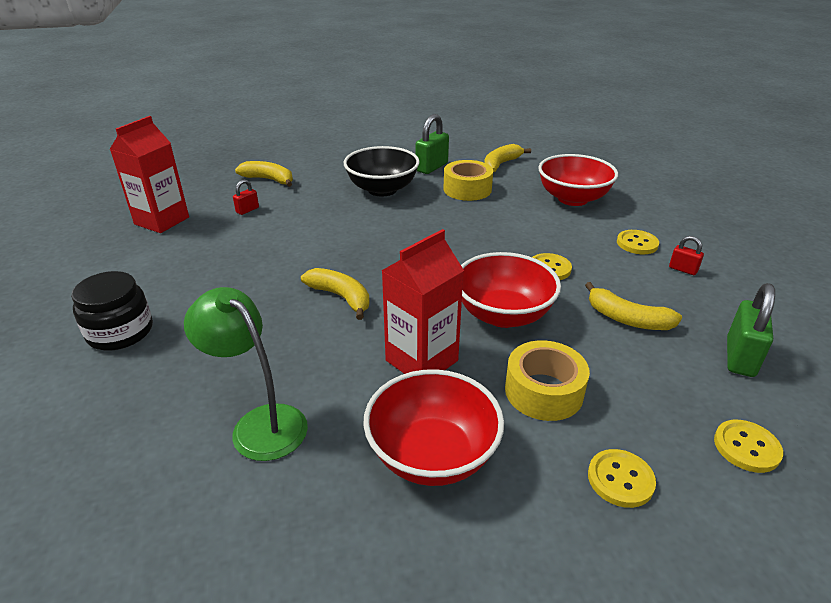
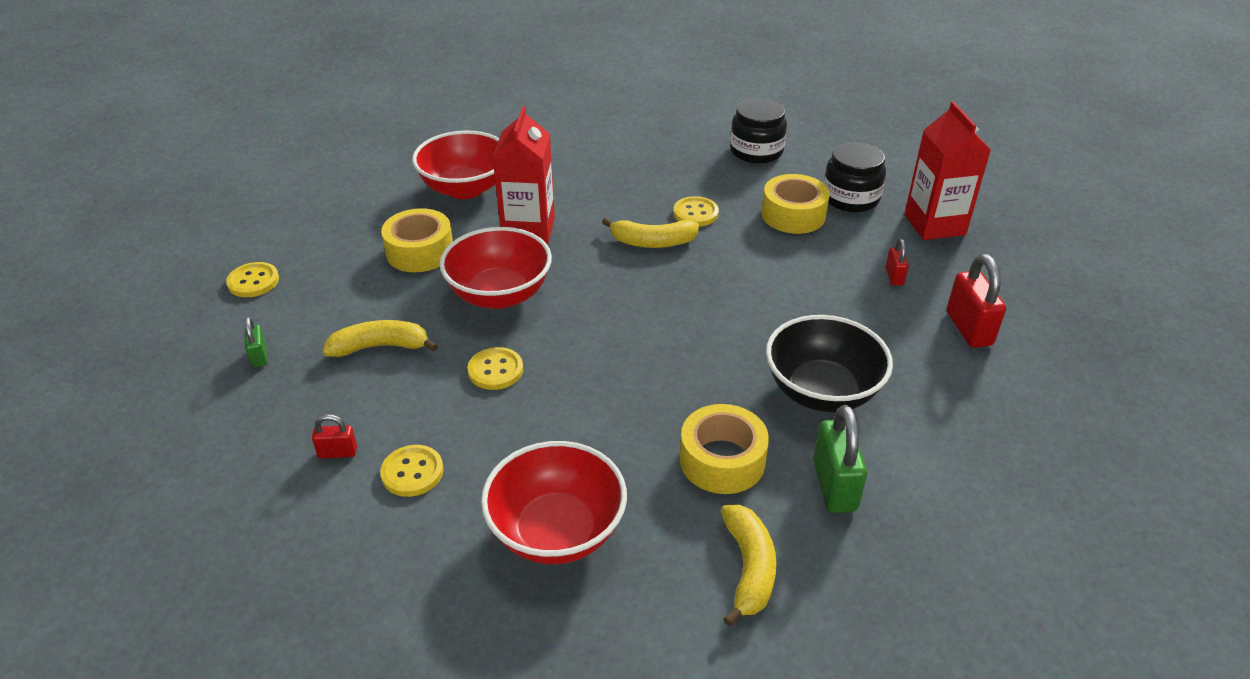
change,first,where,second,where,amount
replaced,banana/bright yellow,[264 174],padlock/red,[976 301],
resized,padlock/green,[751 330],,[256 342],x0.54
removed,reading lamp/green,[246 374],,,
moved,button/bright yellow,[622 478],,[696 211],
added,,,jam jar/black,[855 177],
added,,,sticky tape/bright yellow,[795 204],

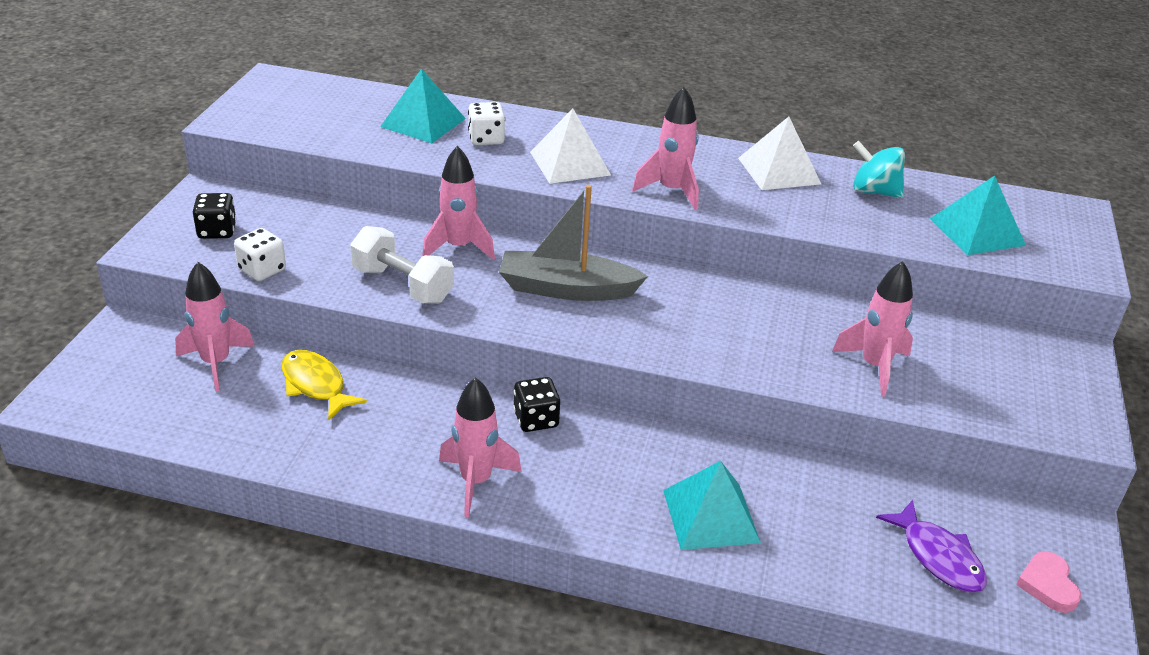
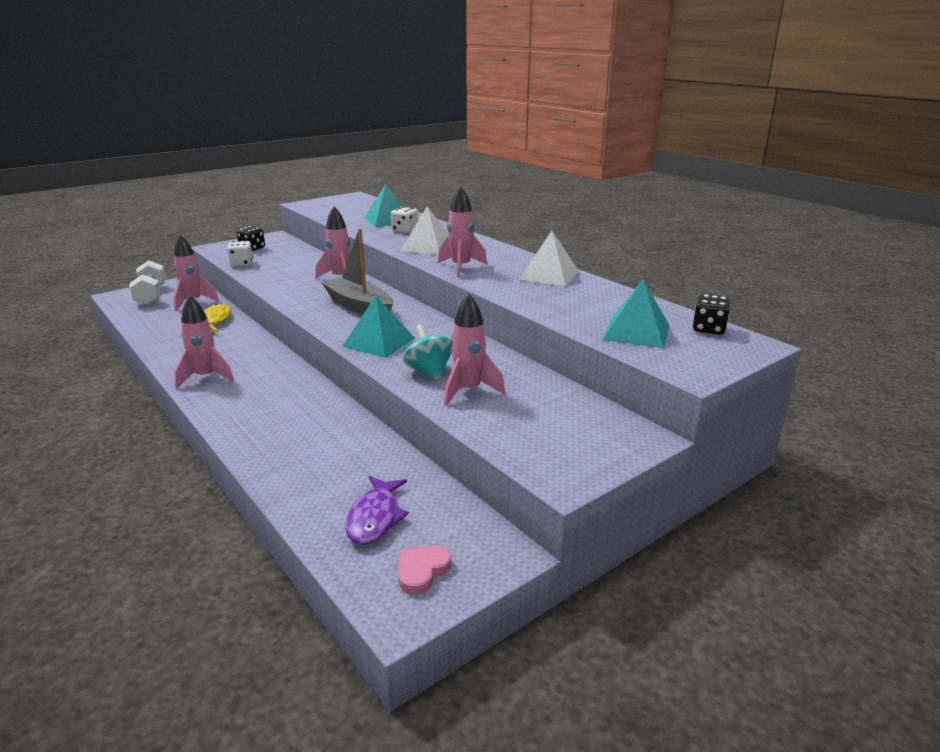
change,first,where,second,where,amount
moved,whirligig/aqua,[879 169],,[427 352],
moved,dumbbell/white,[402 265],,[147 282],
moved,game die/black,[536 404],,[711 314],
moved,pyramid/aqua,[712 505],,[378 327],

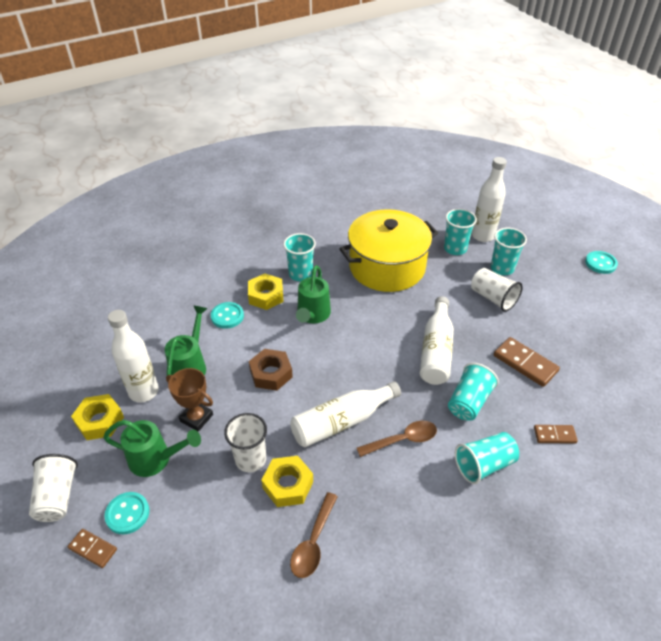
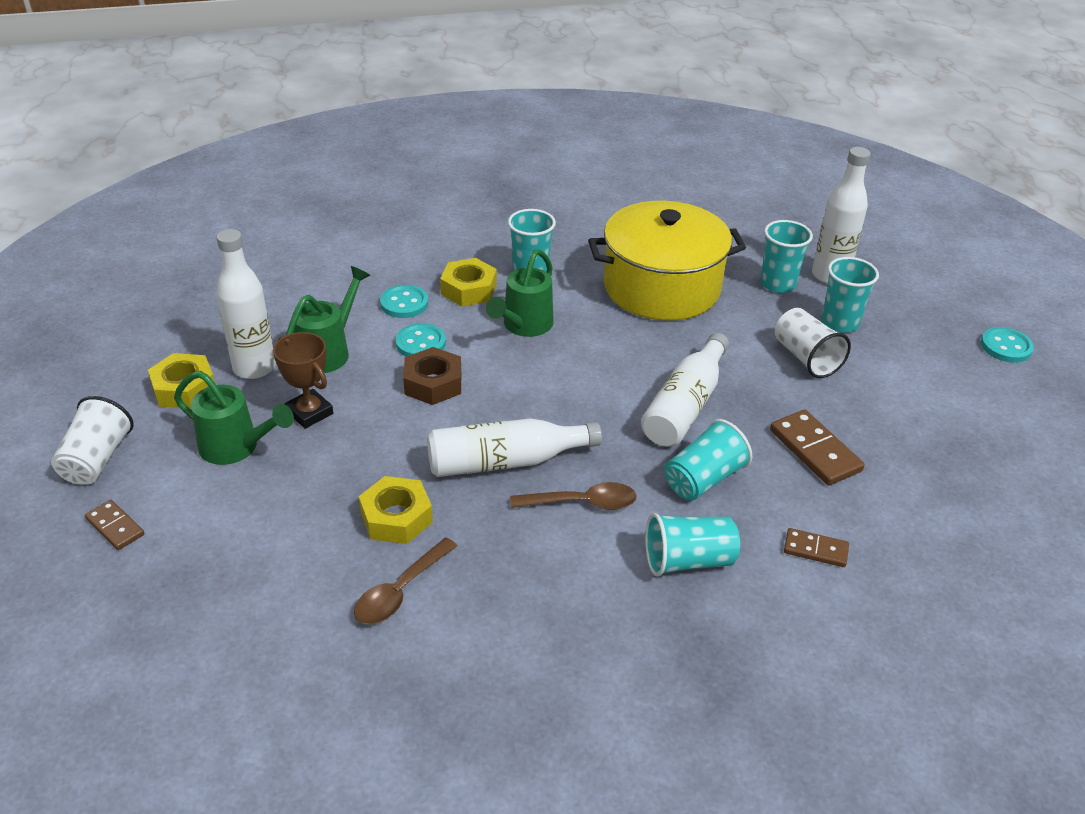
change,first,where,second,where,amount
removed,tumbler/white,[245 442],,,
moved,button/aqua,[126 513],,[420 340],

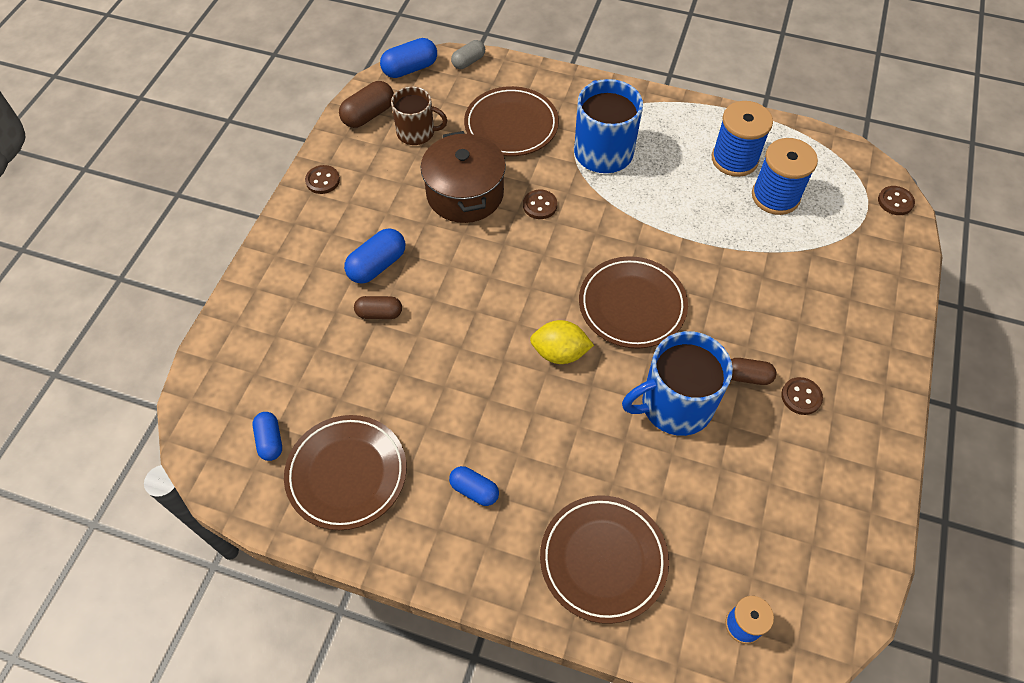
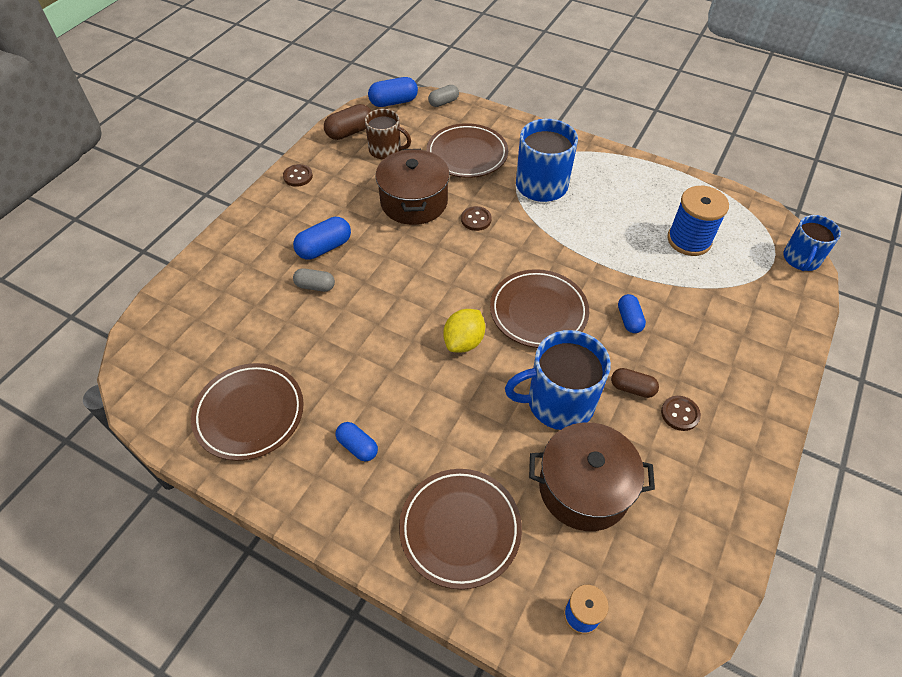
change,first,where,second,where,amount
removed,reel of thread/blue,[742 139],,,
replaced,button/brown,[896 200],tea mug/blue,[812 243],
recoloured,pill shape/brown,[378 307],pill shape/ash-grey,[314 280],
turned,lemon/bright yellow,[562 342],,[464 331],75 degrees counterclockwise
moved,pill shape/blue,[267 436],,[632 313],
added,,,stockpot/brown,[592 476],

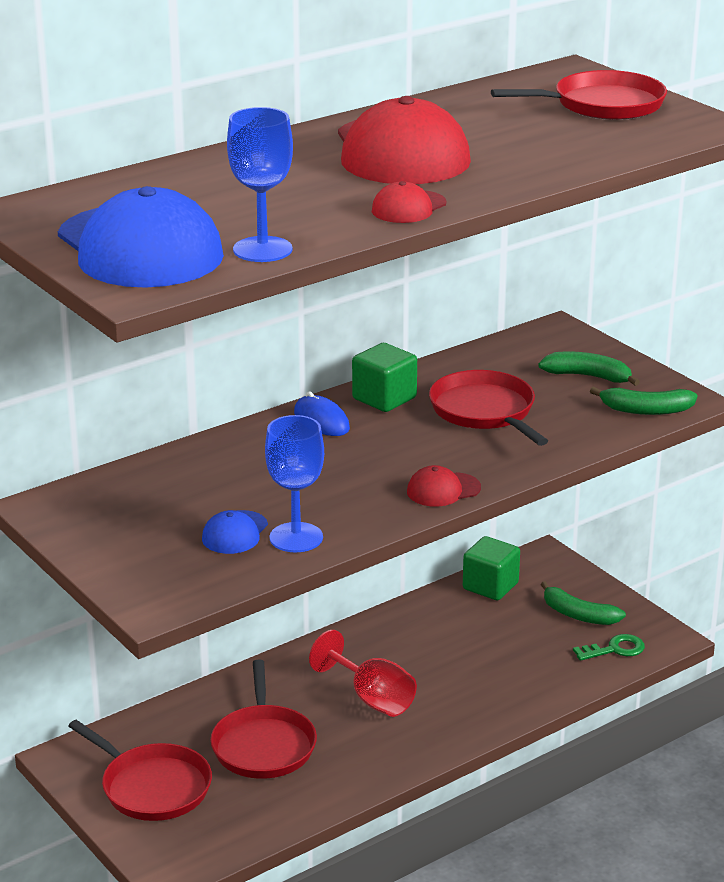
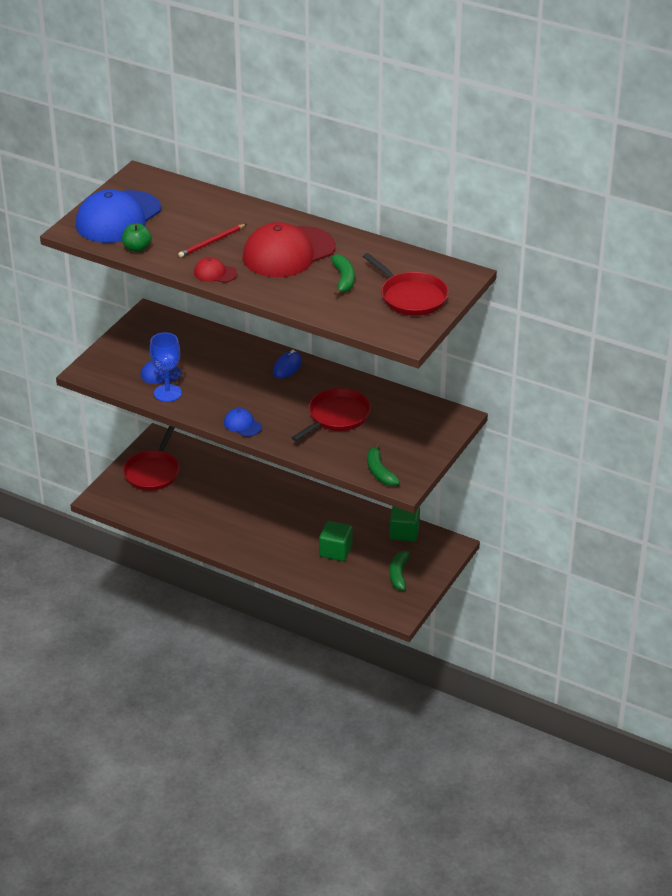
change,first,where,second,where,amount
replaced,goblet/blue,[260 184],toy apple/green,[137 237],
moved,solid cube/green,[384 377],,[336 541],
moved,banana/green,[589 369],,[343 275],
recoloured,peaked cap/red,[444 486],peaked cap/blue,[243 422],
removed,goblet/red,[363 673],,,
removed,latchkey/green,[609 647],,,
removed,frying pan/red,[263 719],,,
added,,,pencil/red,[212 240],

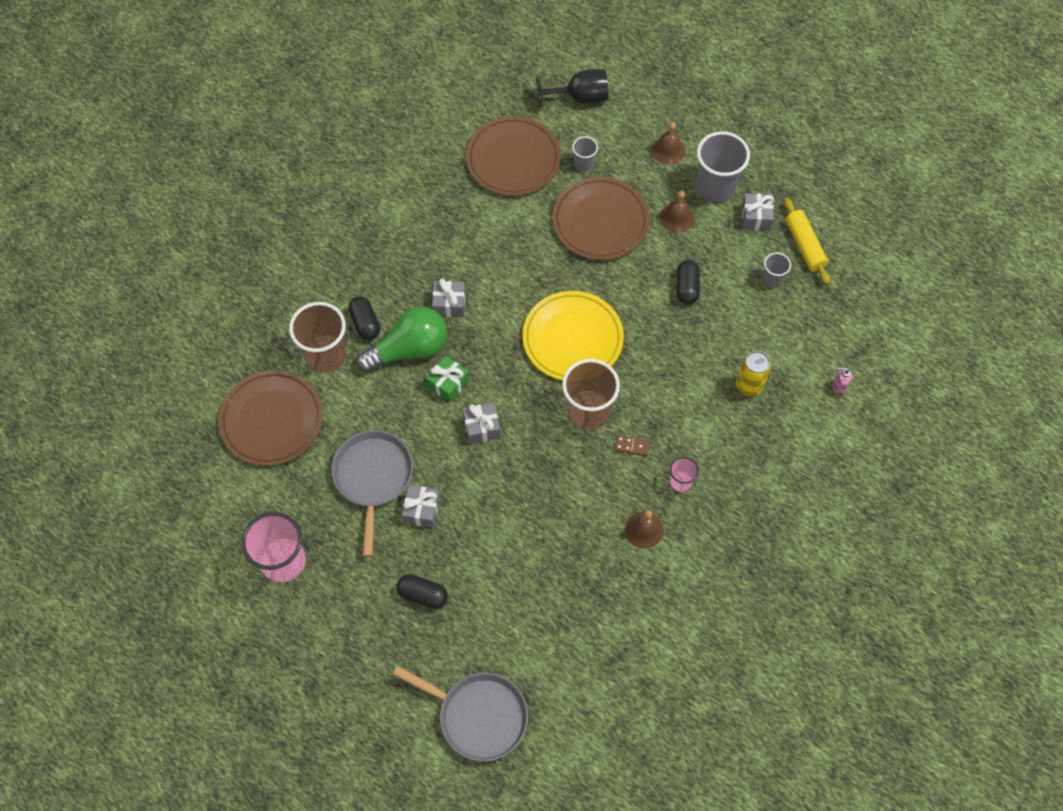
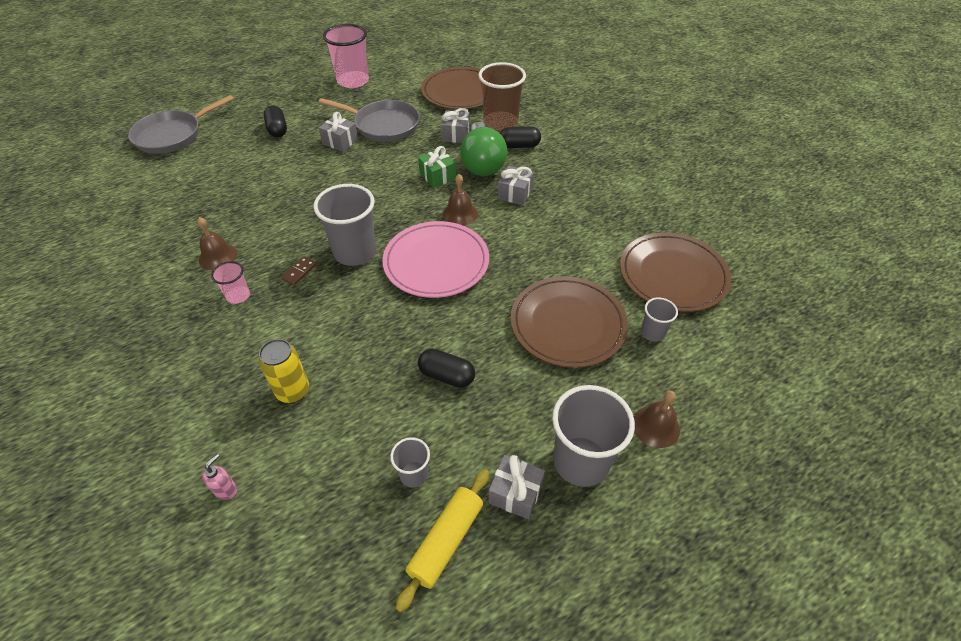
change,first,where,second,where,amount
removed,goblet/black,[572 88],,,
moved,bell/brown,[677 212],,[460 199],
turned,dough roller/bright yellow,[807 241],,[442 540],60 degrees counterclockwise
recoloured,flat dish/bright yellow,[573 336],flat dish/pink,[435 259],
recoloured,tumbler/brown,[591 394],tumbler/ash-grey,[345 225],
moved,wrapped gift/ash-grey,[482 423],,[455 125],
turned,pill shape/black,[422 591],,[275 121],60 degrees counterclockwise

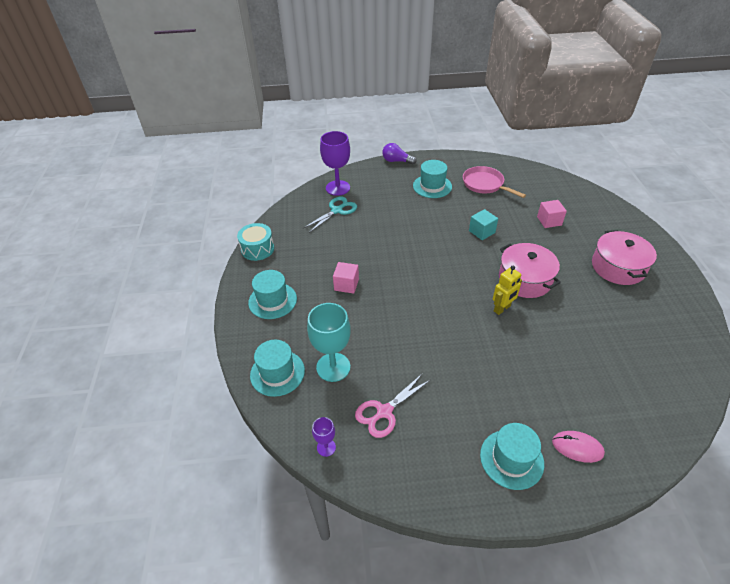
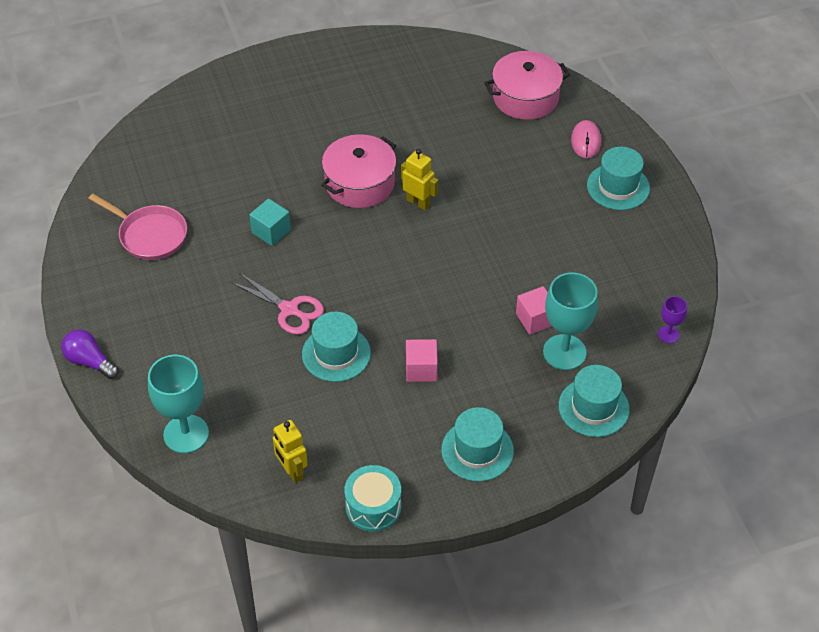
change,first,where,second,where,amount
recoloured,goblet/purple,[335 163],goblet/aqua,[178 404],
turned,bulb/purple,[399 154],,[90 354],120 degrees clockwise
moved,tall hat/aqua,[432 179],,[336 347],
turned,frying pan/pink,[494 182],,[137 227],90 degrees counterclockwise
removed,pair of scissors/aqua,[330 214],,,
moved,solid cube/pink,[552 214],,[533 310],
moved,stockpot/pink,[624 257],,[527 85],
moved,pair of scissors/pink,[392 405],,[277 304],
added,,,robot figure/bright yellow,[290 451],

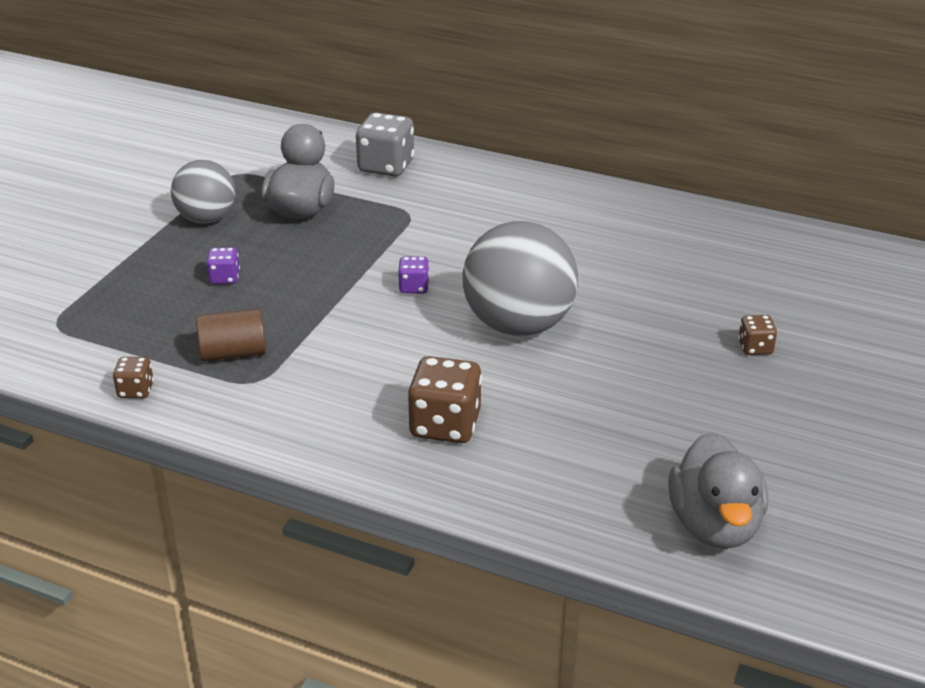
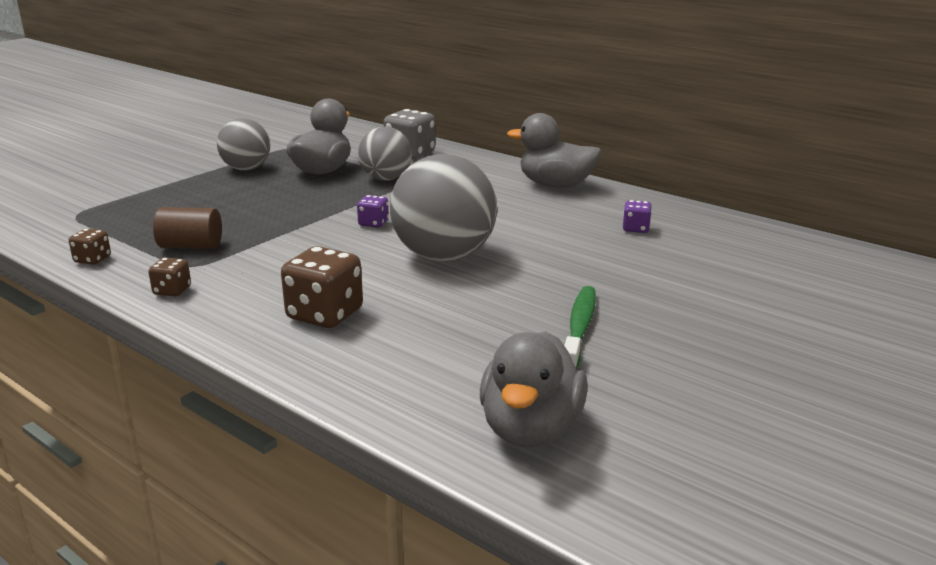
change,first,where,second,where,amount
moved,game die/purple,[223 265],,[637 216],
moved,game die/brown,[757 335],,[169 277],
added,,,duck/ash-grey,[554 150],
added,,,play ball/ash-grey,[385 154],
added,,,tooth brush/green,[580 328],

